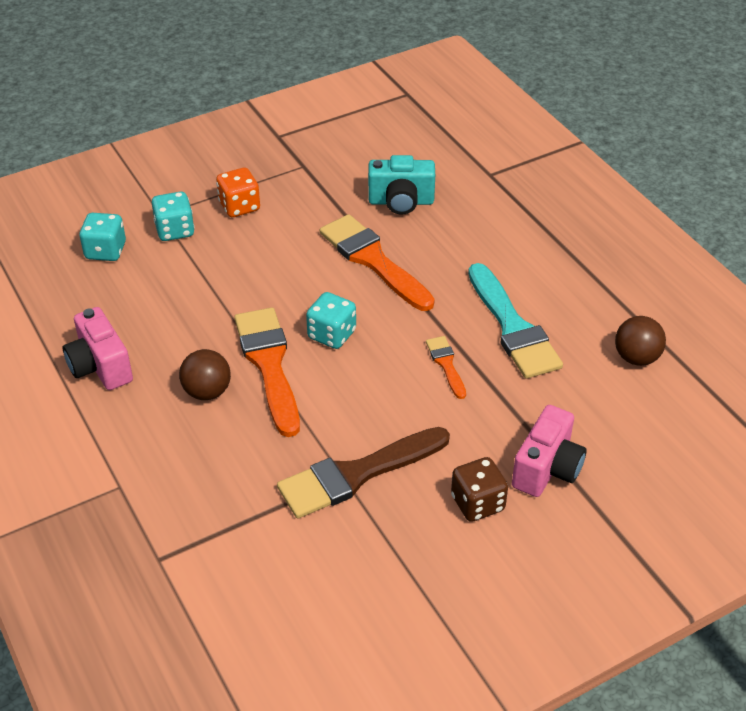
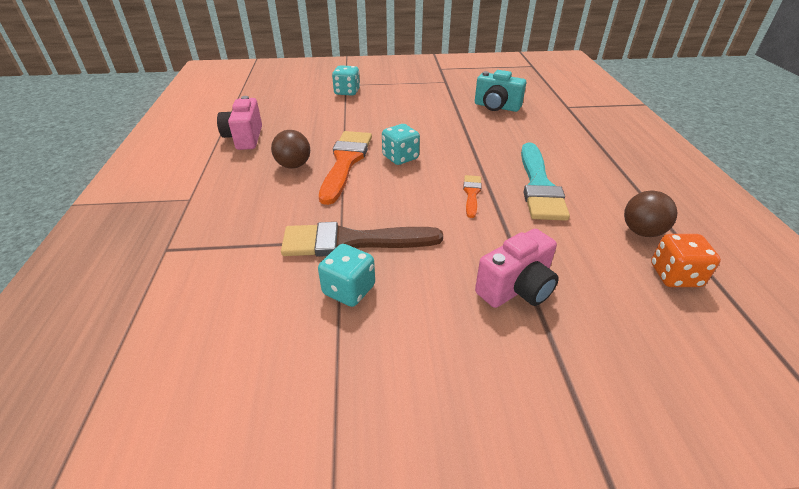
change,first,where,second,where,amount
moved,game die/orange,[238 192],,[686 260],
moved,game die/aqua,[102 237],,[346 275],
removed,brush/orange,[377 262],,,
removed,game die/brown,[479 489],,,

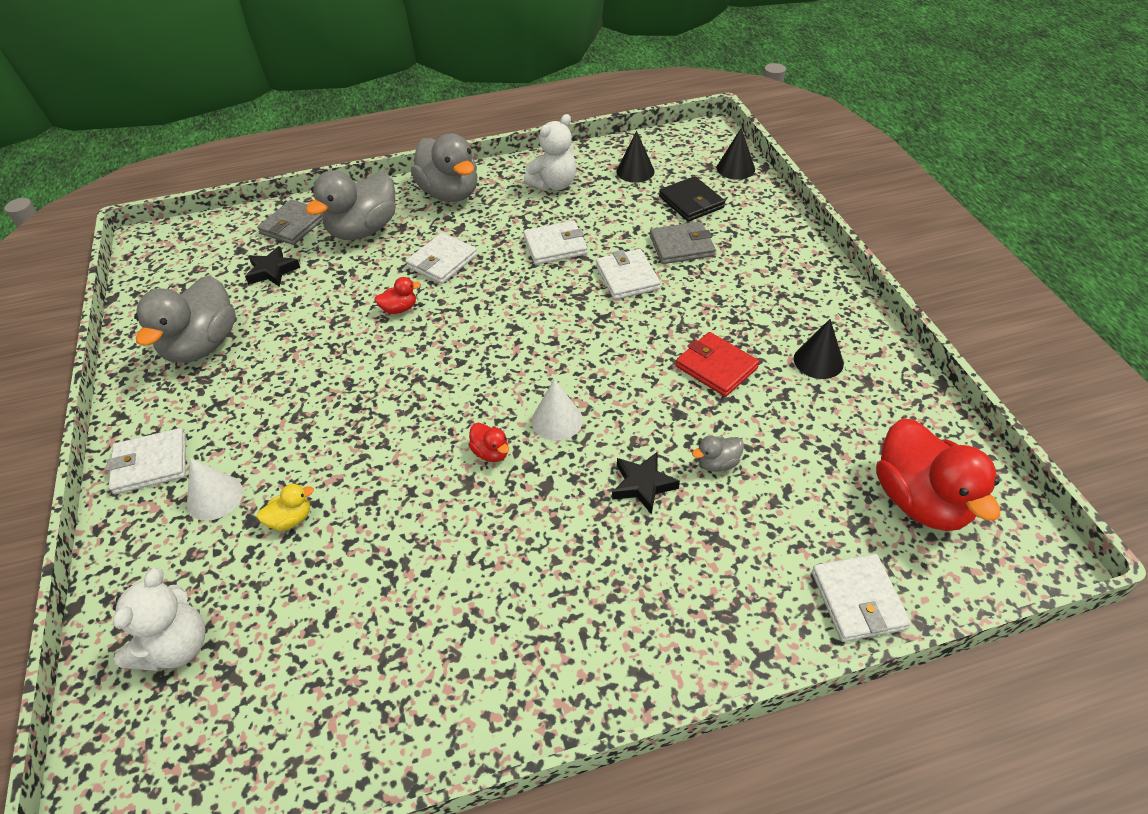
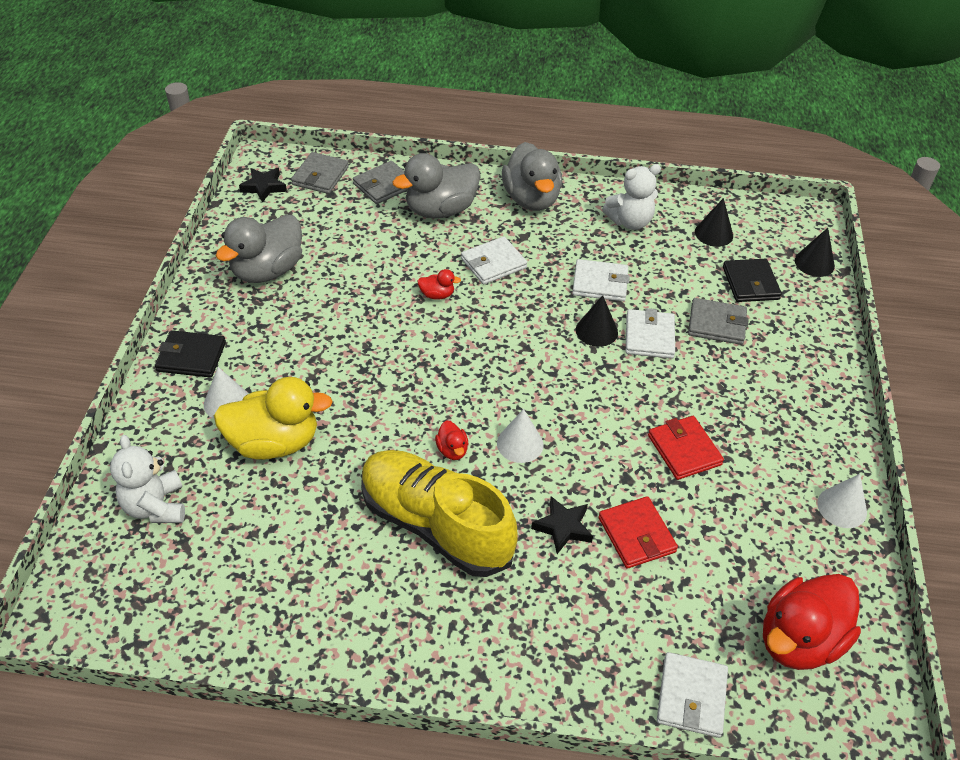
change,first,where,second,where,amount
moved,star/black,[272 266],,[263 185],
moved,cone/black,[819 349],,[597 321],
turned,duck/red,[938 474],,[812 622],45 degrees clockwise
recoloured,card wallet/white,[146 461],card wallet/black,[190 354],
replaced,duck/ash-grey,[718 454],card wallet/red,[638 532],
resized,duck/bright yellow,[285 507],,[273 418],x2.31
turned,stuffed bear/white,[159 619],,[147 479],120 degrees clockwise
added,,,card wallet/ash-grey,[320 173],
added,,,lace-up shoe/bright yellow,[439 513],
added,,,cone/white,[842 501],

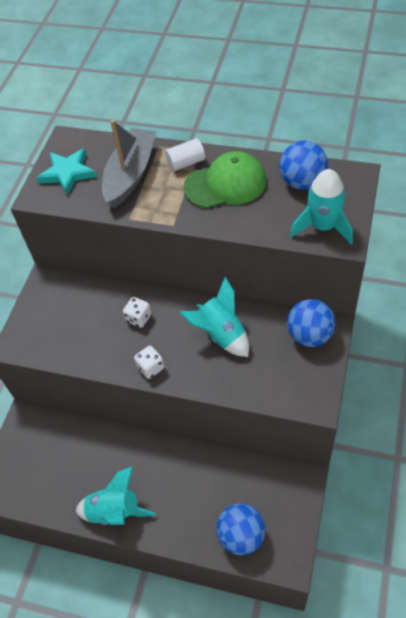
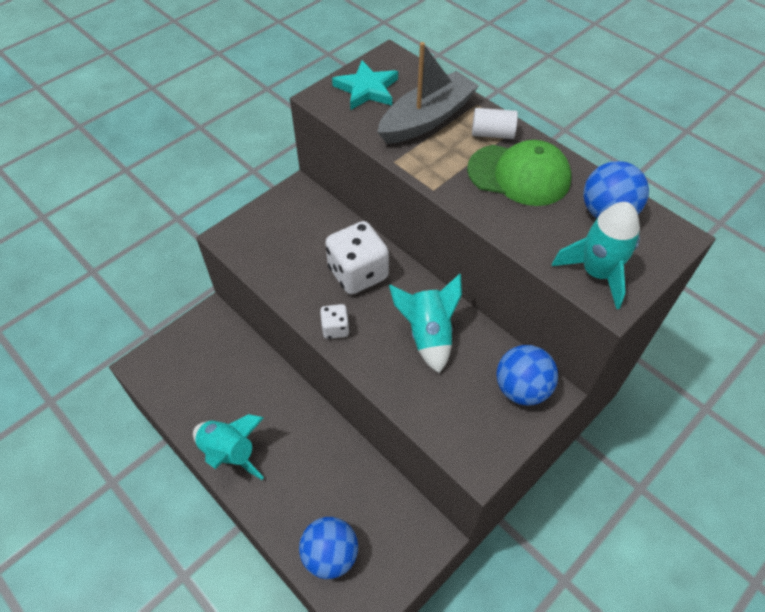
change,first,where,second,where,amount
resized,game die/white,[137 312],,[357 257],x1.98

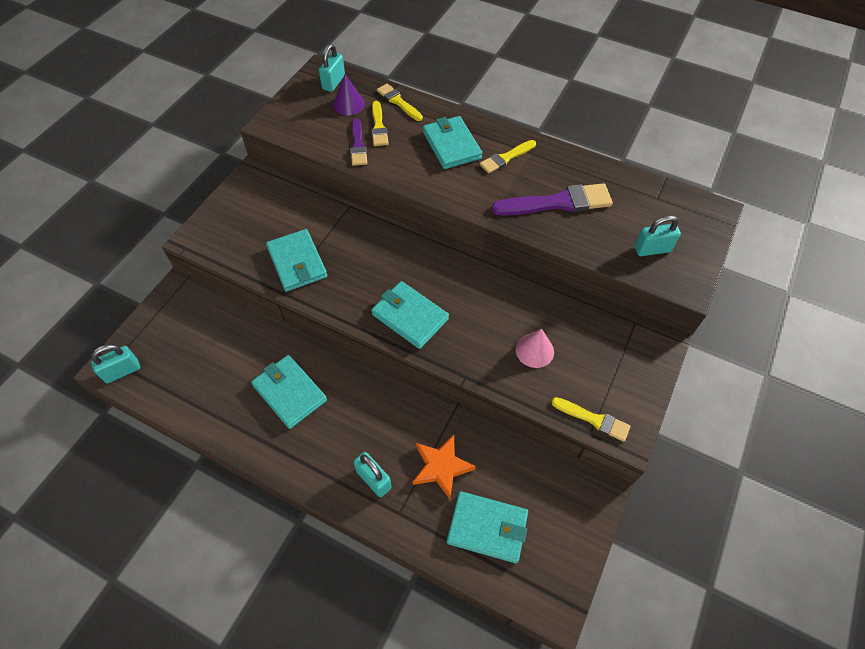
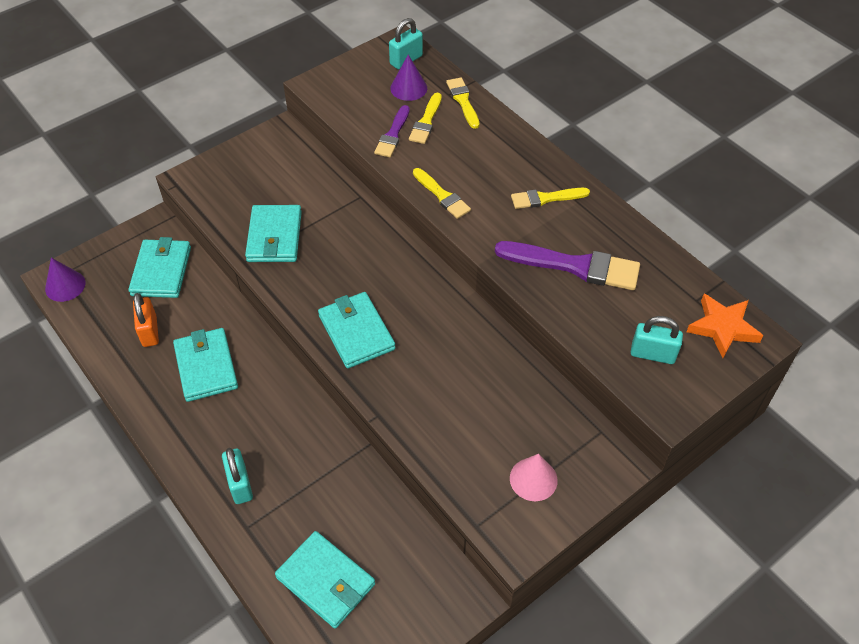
change,first,where,second,where,amount
moved,card wallet/aqua,[452 142],,[159 267],
moved,cone/pink,[535 348],,[534 477],
replaced,padlock/aqua,[115 363],cone/purple,[65 280],
moved,brush/bright yellow,[590 419],,[442 193],
moved,star/orange,[444 467],,[724 326],
added,,,padlock/orange,[146 320],

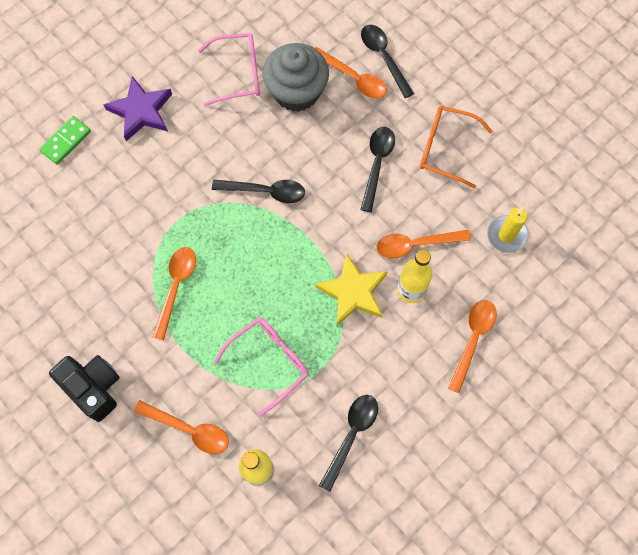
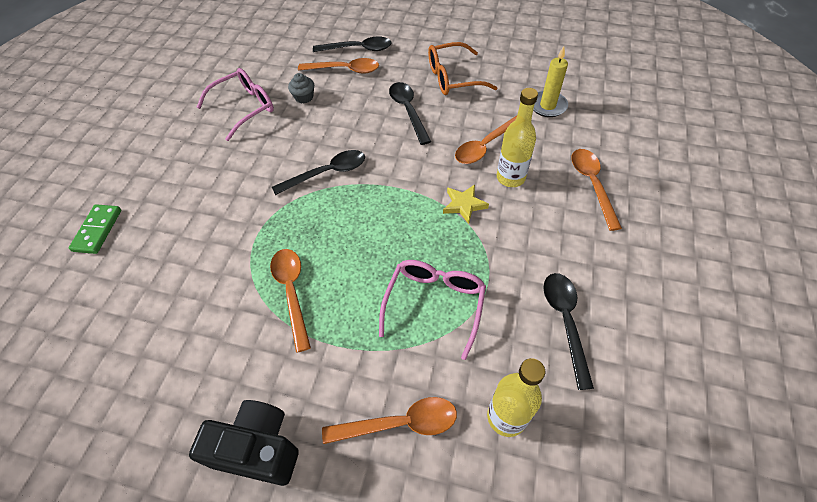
change,first,where,second,where,amount
turned,spoon/black,[387 61],,[352 44],150 degrees clockwise
resized,muffin/ash-grey,[295 77],,[301 88],x0.42
removed,star/purple,[137 108],,,
resized,star/bright yellow,[351 289],,[466 204],x0.59

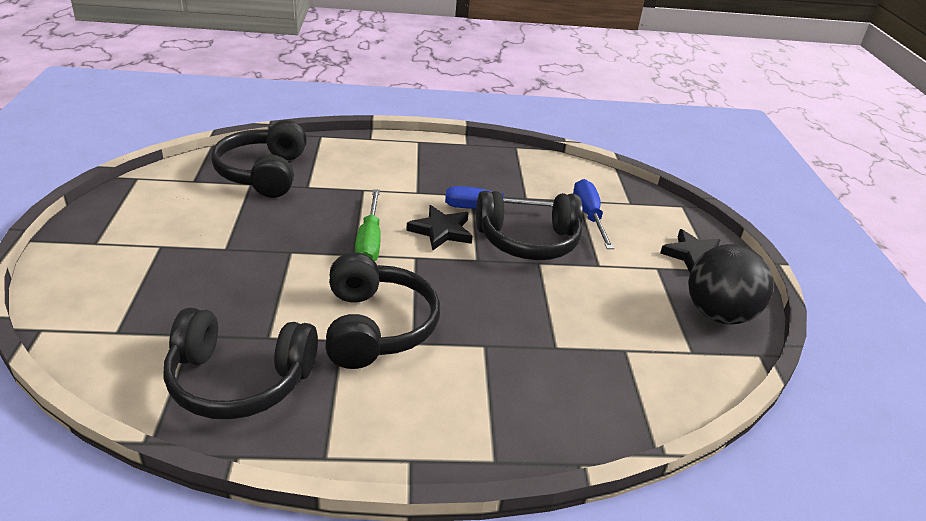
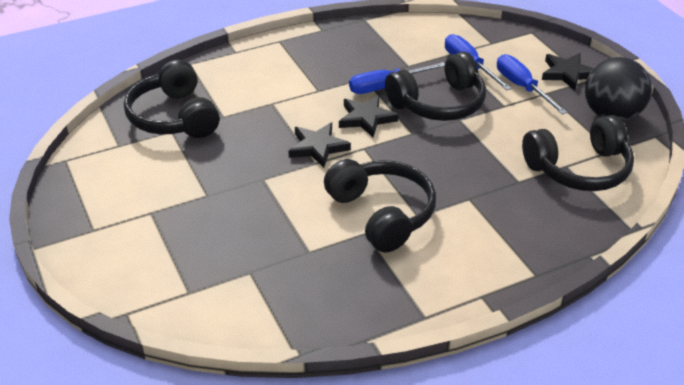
change,first,where,second,where,amount
replaced,hand screwdriver/green,[368 225],star/black,[319 145],
moved,headset/black,[241 364],,[578 153],
added,,,hand screwdriver/blue,[532 84],

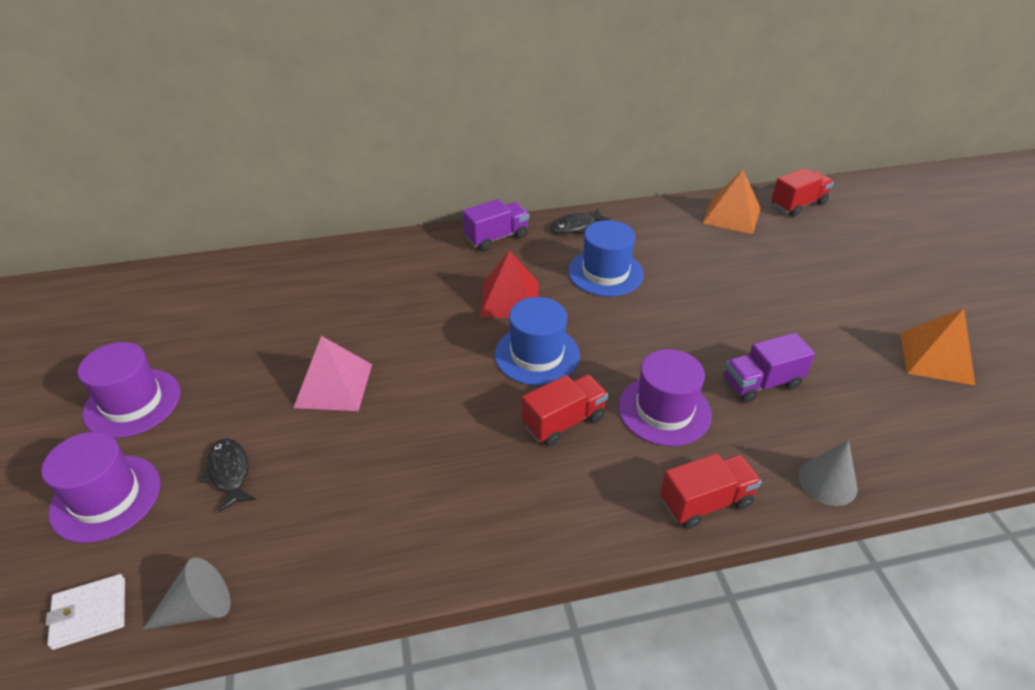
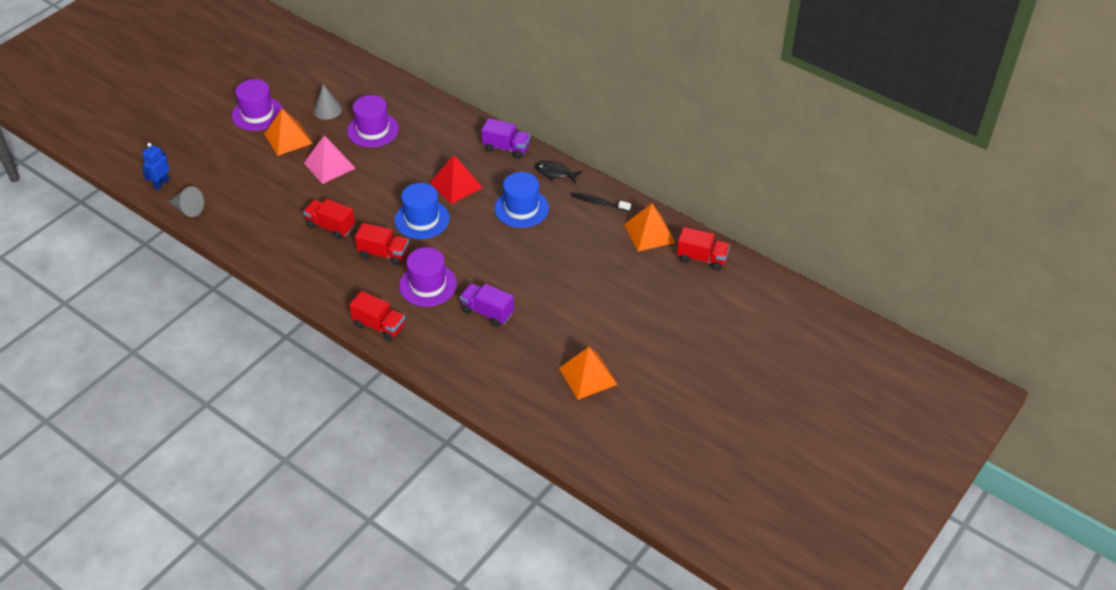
change,first,where,second,where,amount
moved,tall hat/purple,[100 487],,[373 121],
removed,toy fish/black,[228 475],,,
moved,cone/ash-grey,[828 473],,[328 102],
replaced,card wallet/white,[85 612],robot figure/blue,[156 166],
added,,,pyramid/orange,[289 132],
added,,,tooth brush/black,[601 202],
added,,,lorry/red,[329 219],

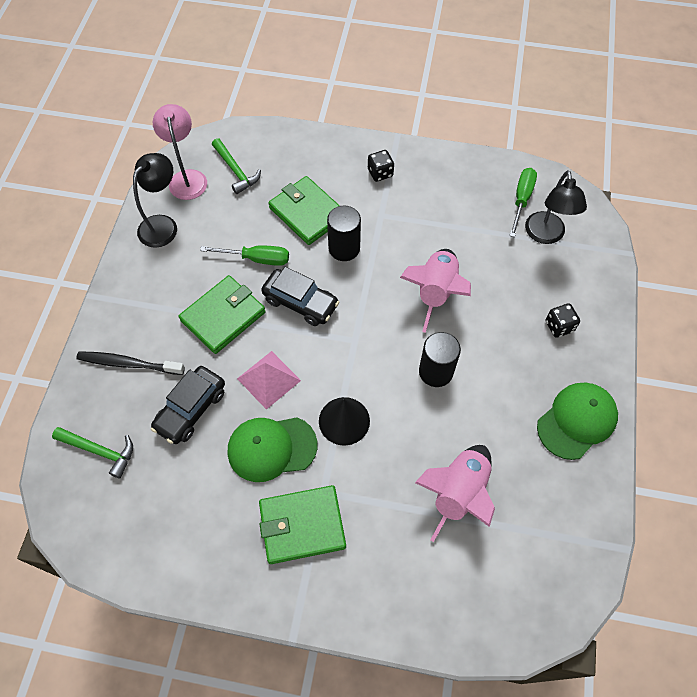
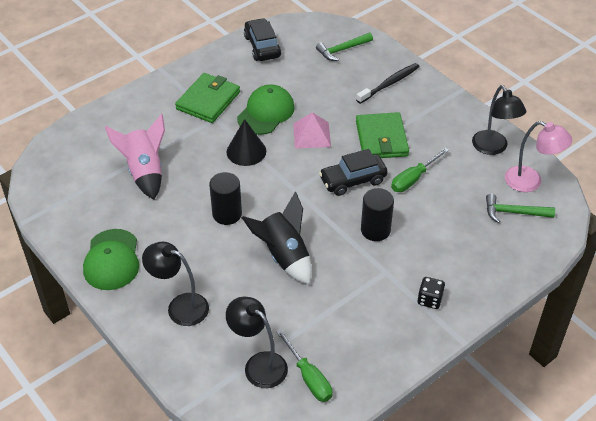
change,first,where,second,where,amount
removed,card wallet/green,[304 210],,,
recoloured,spaceship/pink,[435 291],spaceship/black,[277 238],
replaced,game die/black,[563 320],reading lamp/black,[175 284],
moved,car/black,[188 405],,[262 39],

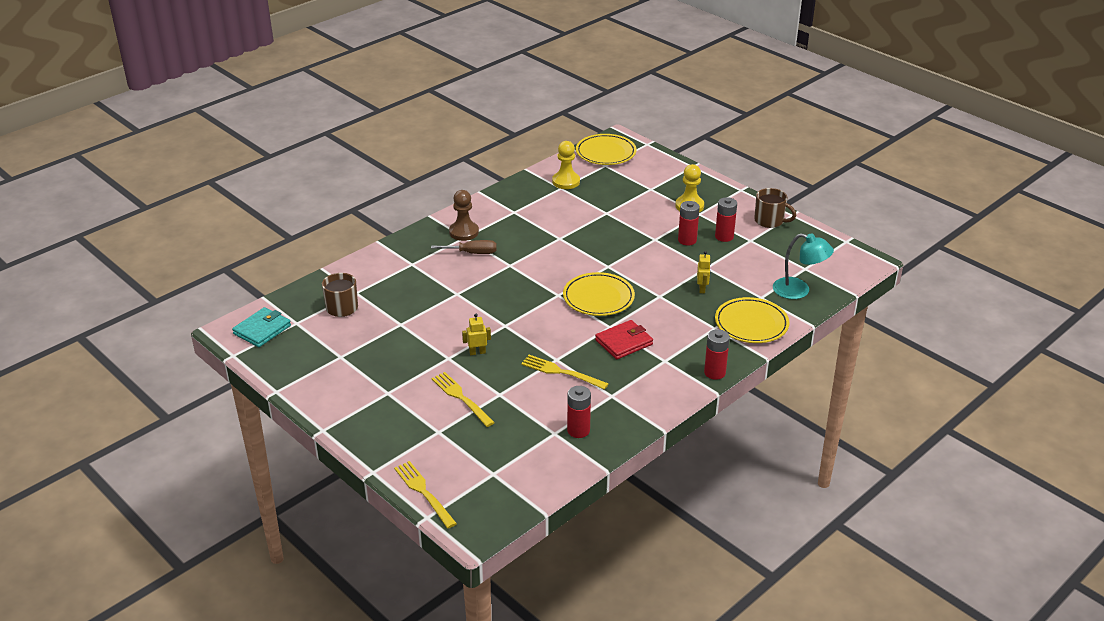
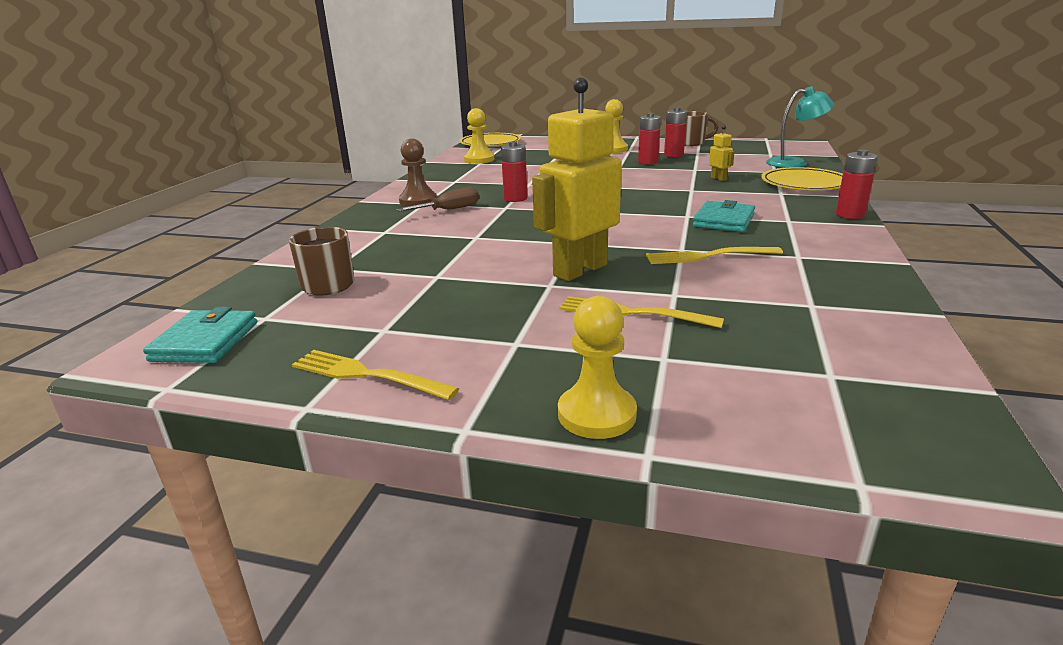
change,first,where,second,where,amount
removed,flat dish/bright yellow,[599 294],,,
resized,robot figure/bright yellow,[476 334],,[576 179],x2.41
recoloured,card wallet/red,[624 339],card wallet/aqua,[724 216],
moved,battery/red,[579 412],,[514 171],
moved,dinner fork/bright yellow,[425 494],,[375 375],
added,,,game pawn/bright yellow,[597 367],

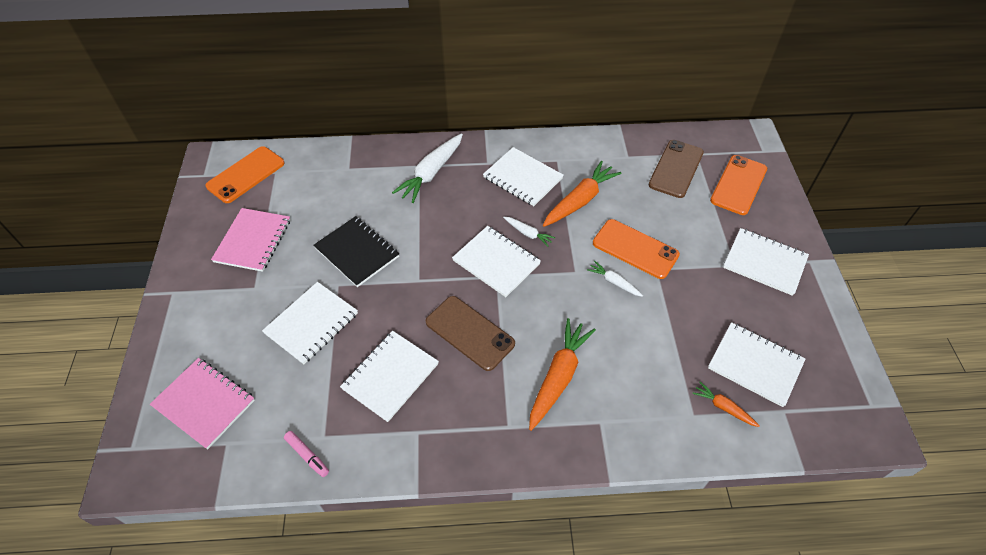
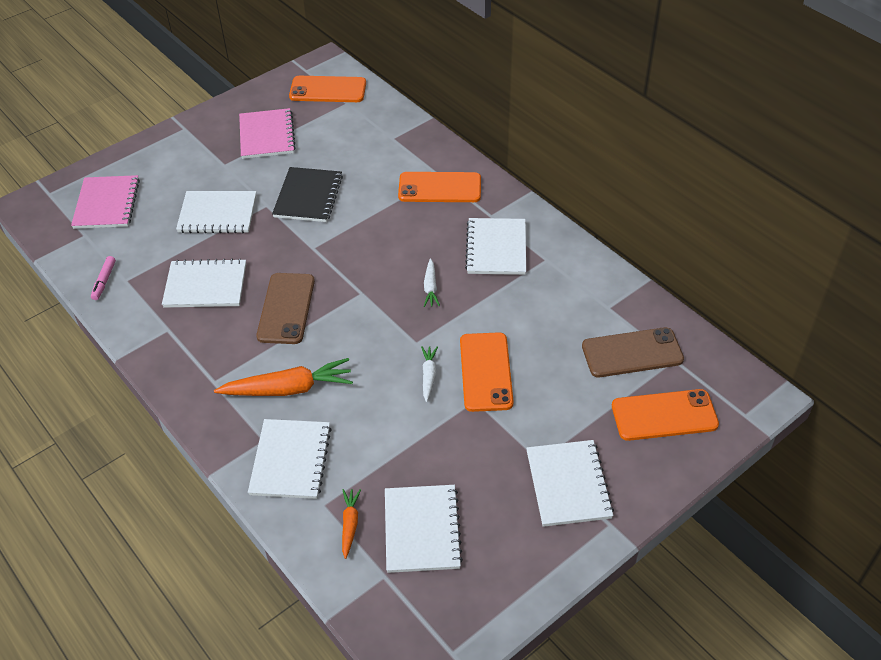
change,first,where,second,where,amount
replaced,carrot/white,[427 168],phone/orange,[439 187],
removed,carrot/orange,[582 194],,,
turned,exercise book/pink,[250 240],,[267 133],75 degrees counterclockwise
moved,exercise book/white,[496 261],,[290 459],

